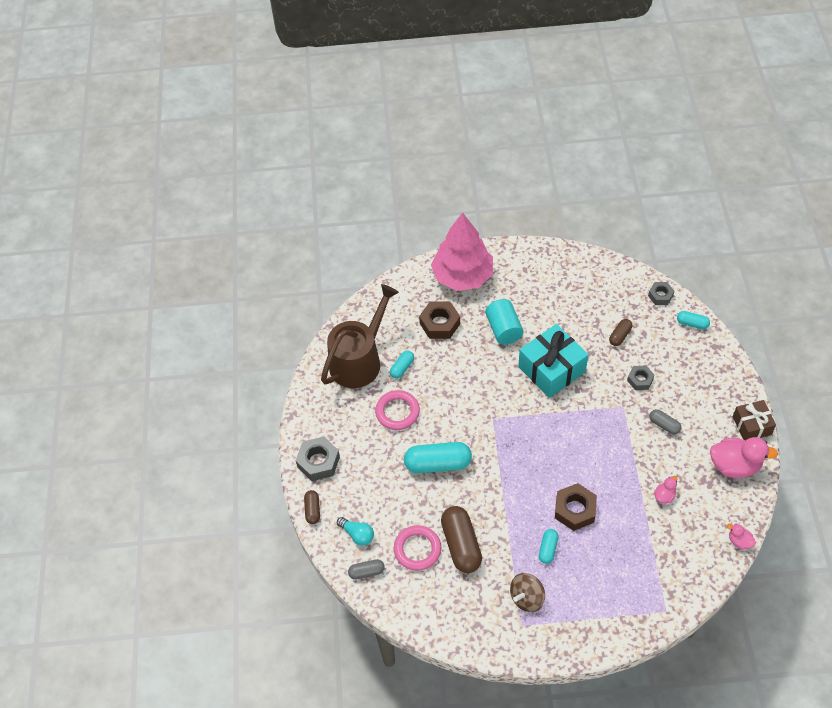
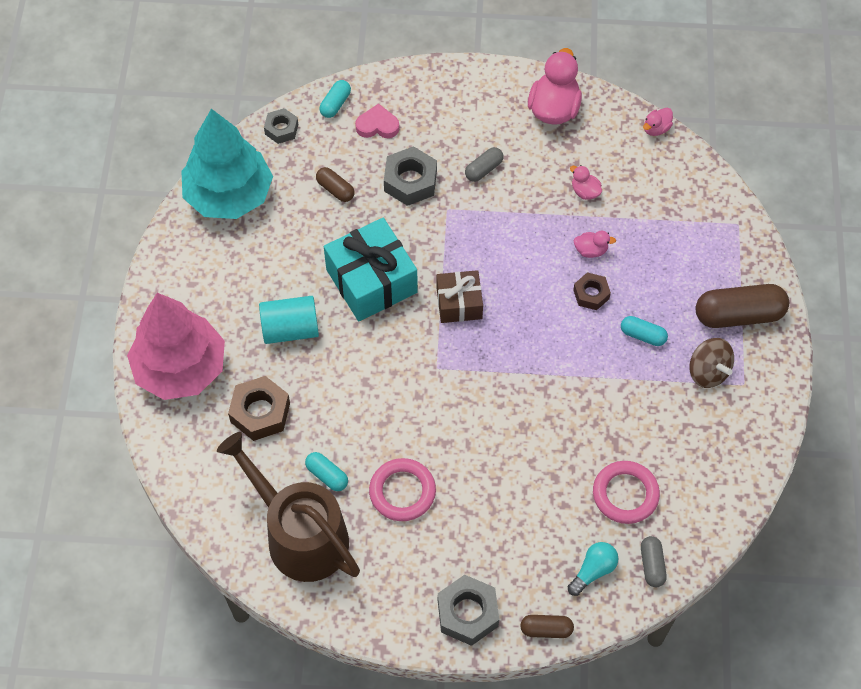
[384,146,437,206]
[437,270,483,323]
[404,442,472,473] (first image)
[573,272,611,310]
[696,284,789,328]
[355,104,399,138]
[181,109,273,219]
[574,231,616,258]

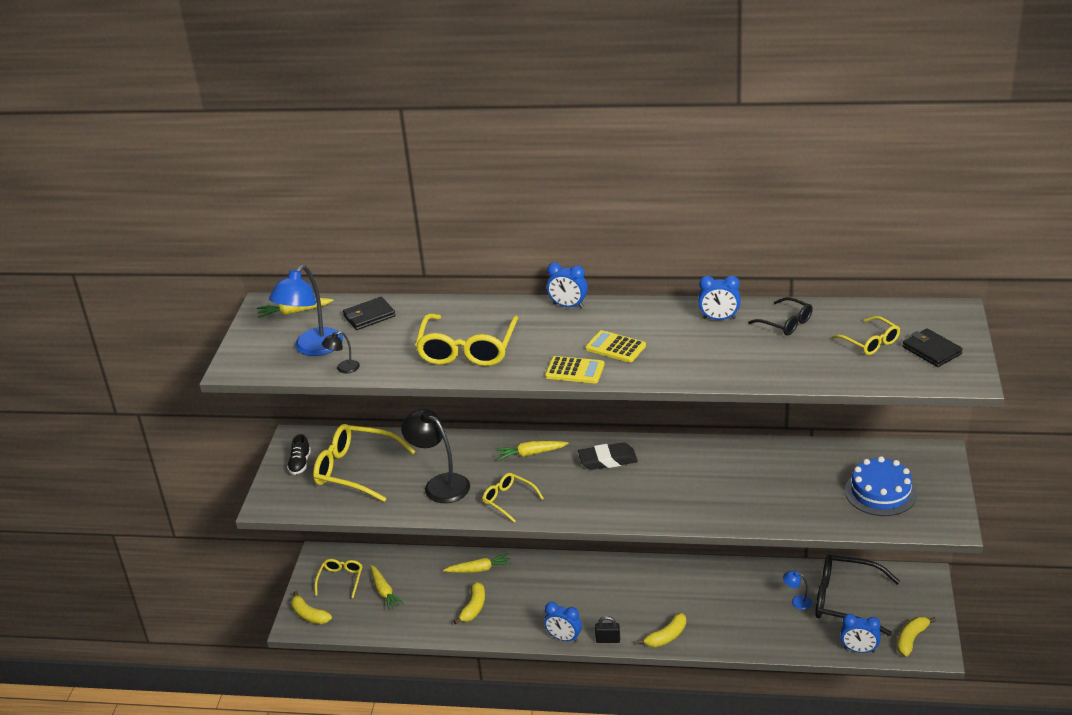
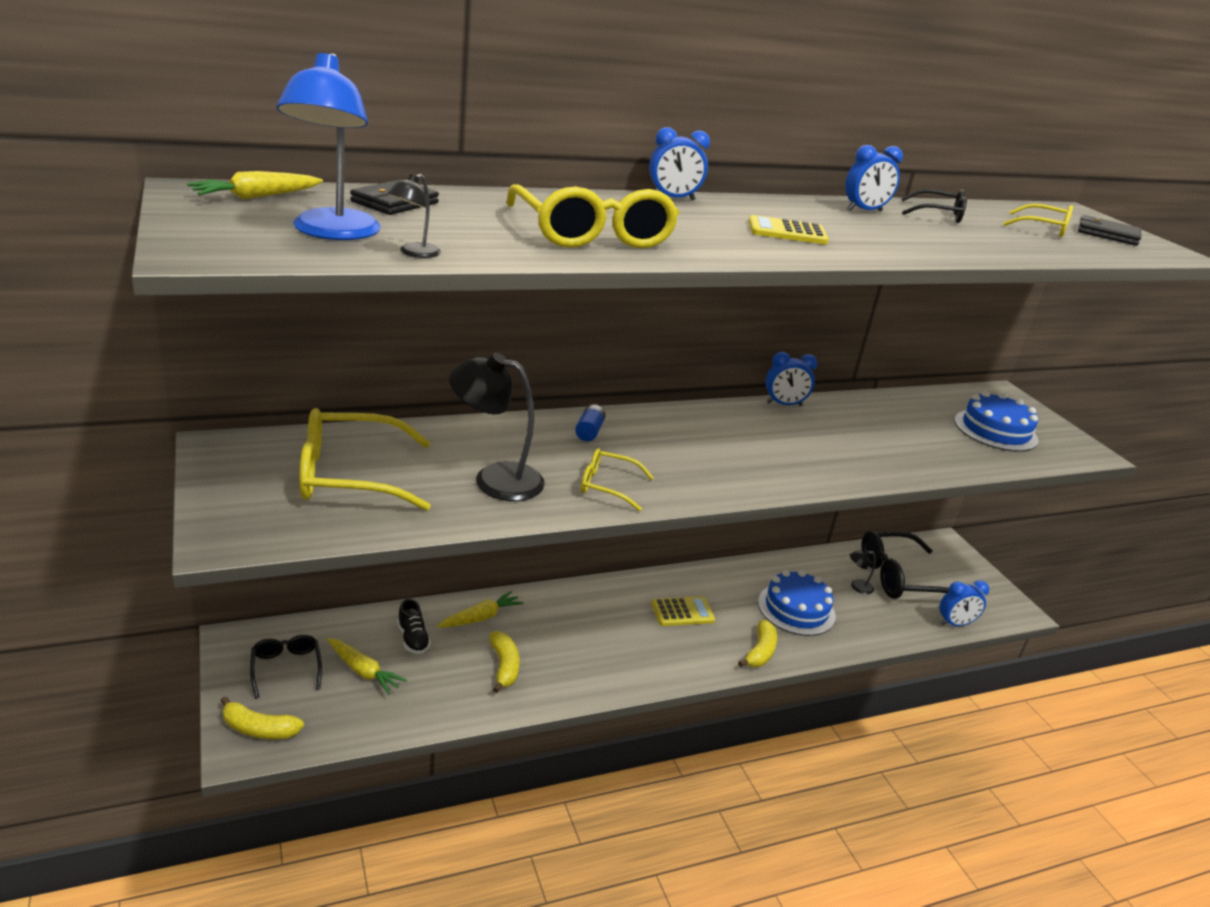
[651,596,715,626]
[398,599,431,654]
[575,404,606,441]
[578,442,638,470] (first image)
[250,635,322,698]
[850,550,876,594]
[765,352,818,406]
[595,616,620,643] (first image)
[897,617,936,656] (first image)
[758,570,836,636]

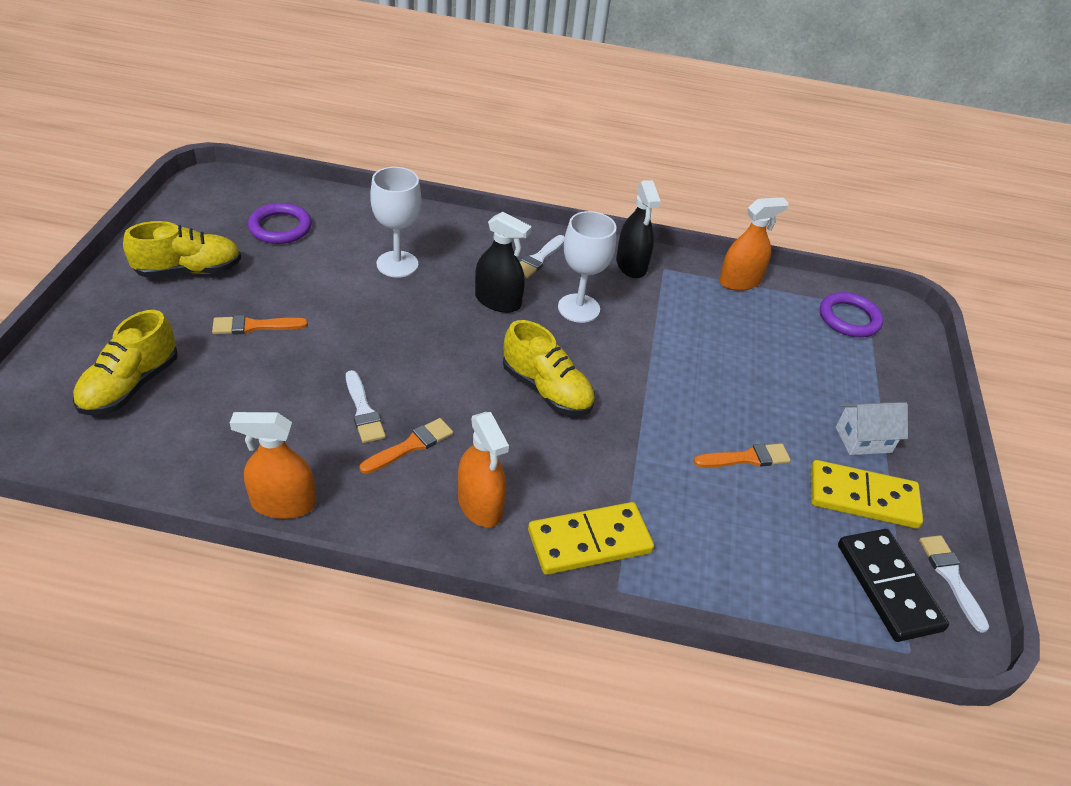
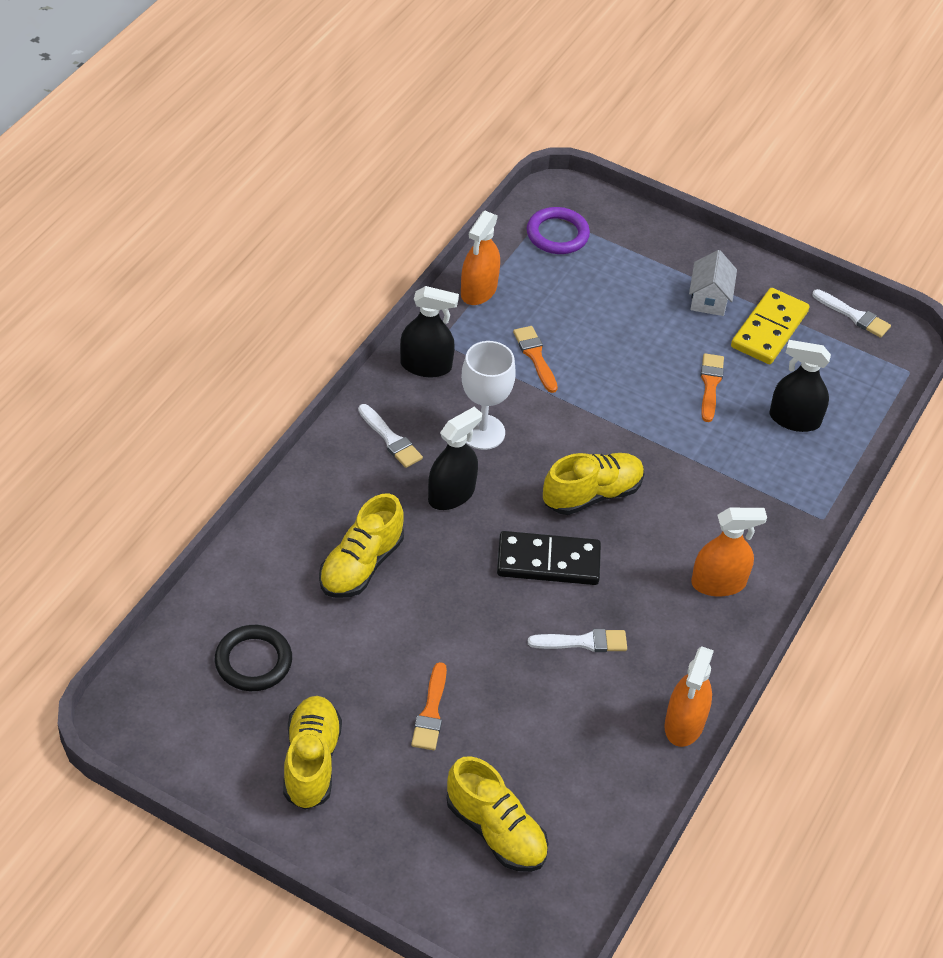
[319,493,404,598]
[461,211,500,305]
[215,625,292,691]
[513,326,558,393]
[528,502,654,575] (first image)
[497,531,601,585]
[812,289,891,338]
[770,340,831,432]

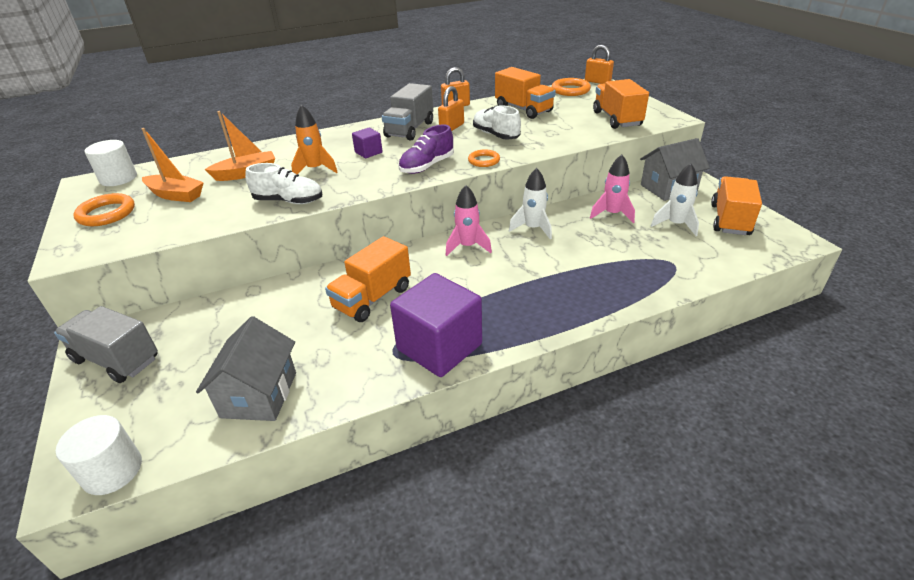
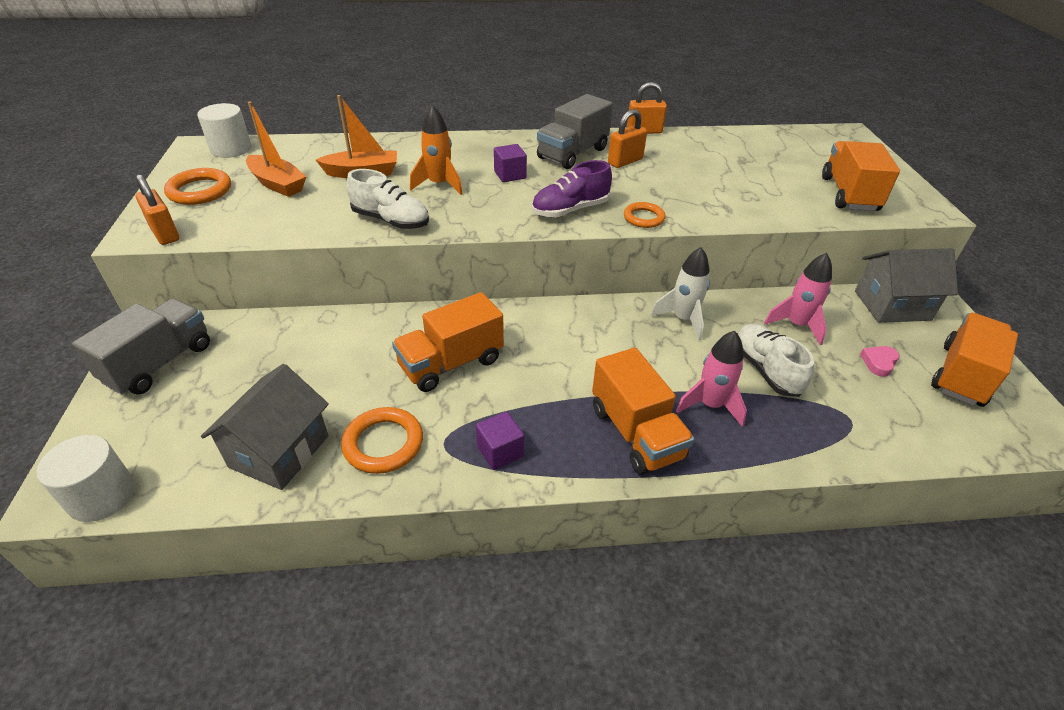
[135,174,179,245]
[592,348,694,474]
[341,407,423,474]
[738,324,814,397]
[860,346,900,377]
[676,331,747,427]
[476,411,524,470]
[72,299,210,395]

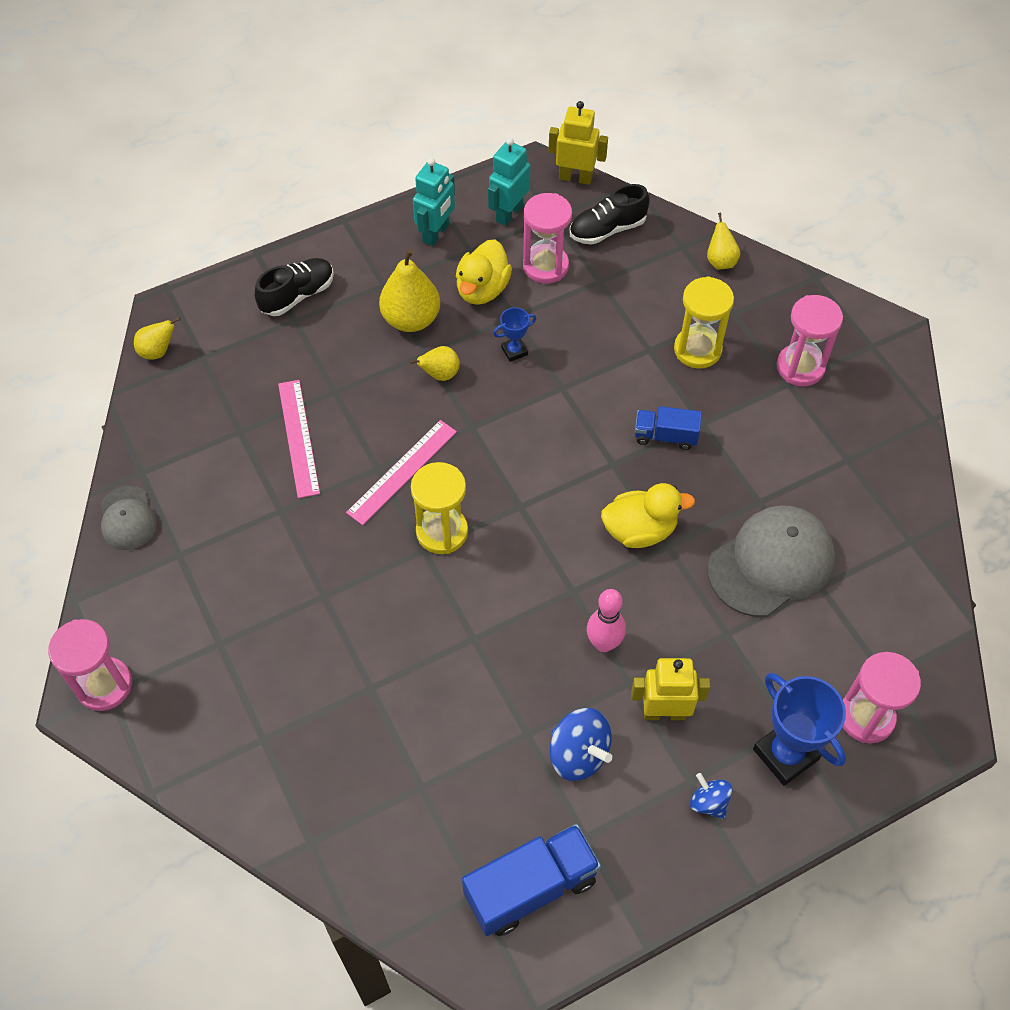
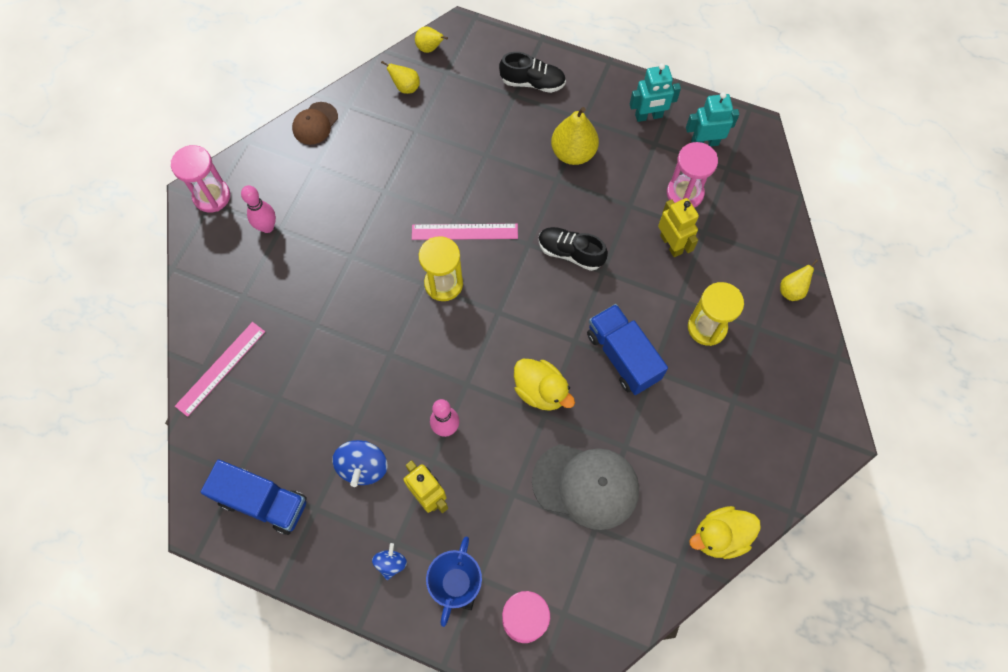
[658,198,699,257]
[538,227,608,271]
[689,506,761,559]
[777,295,843,386] (first image)
[493,307,536,362] (first image)
[381,61,420,94]
[175,322,265,417]
[587,304,668,395]
[292,102,338,145]
[241,185,276,233]

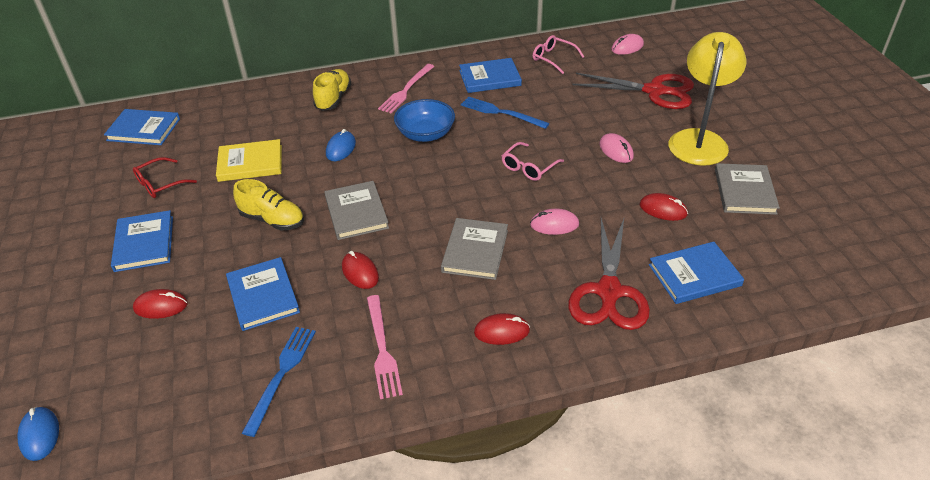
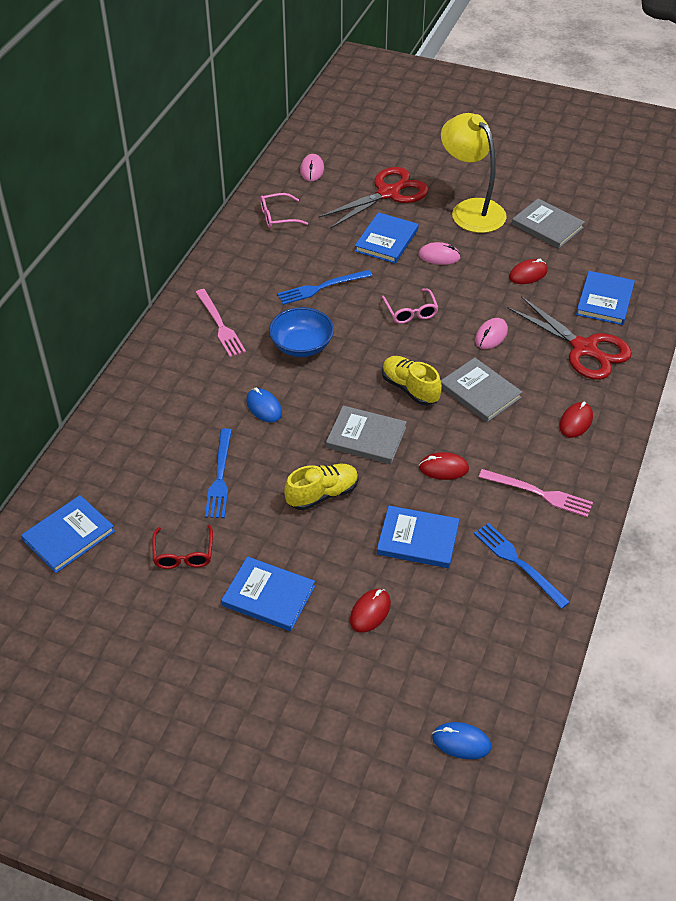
[355,212,419,264]
[382,356,442,405]
[205,428,232,518]

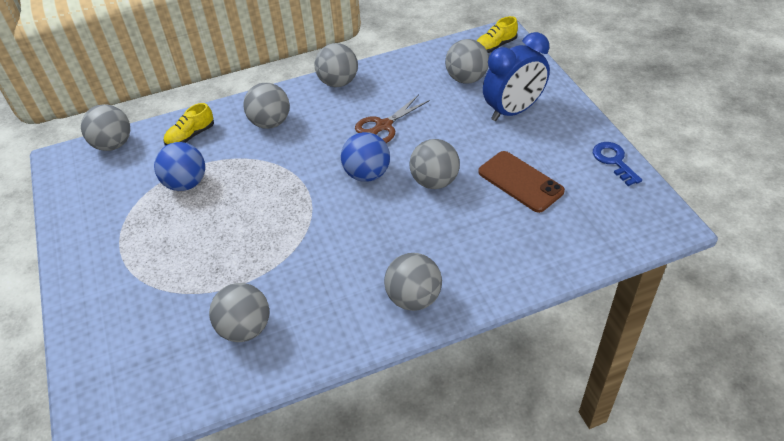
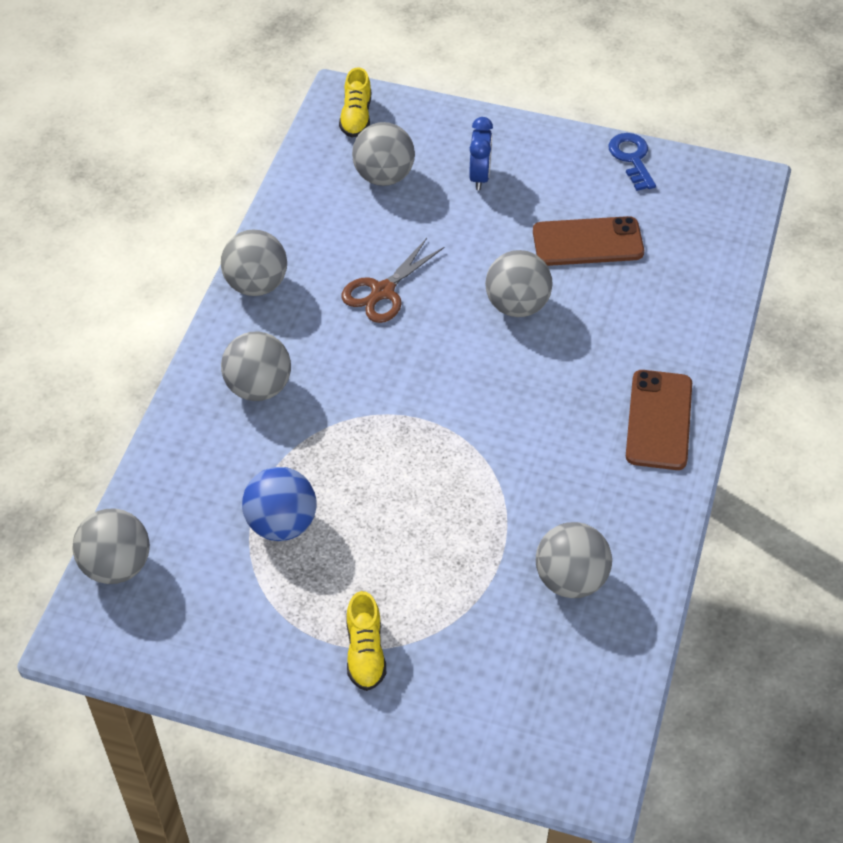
[469,117,493,190]
[342,238,444,323]
[347,591,386,691]
[341,132,390,182] (first image)
[609,133,656,191]
[626,370,692,470]

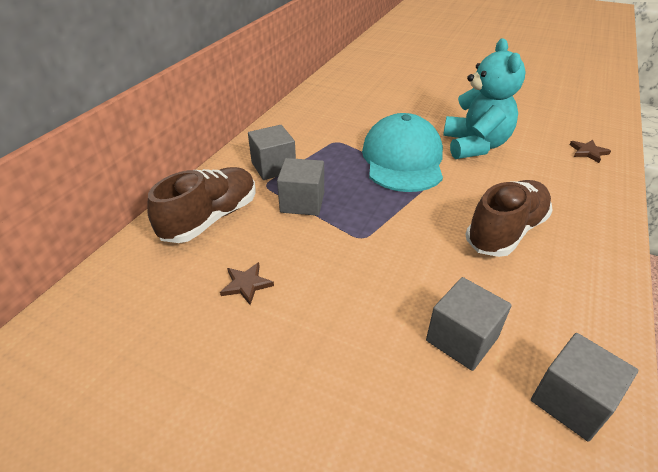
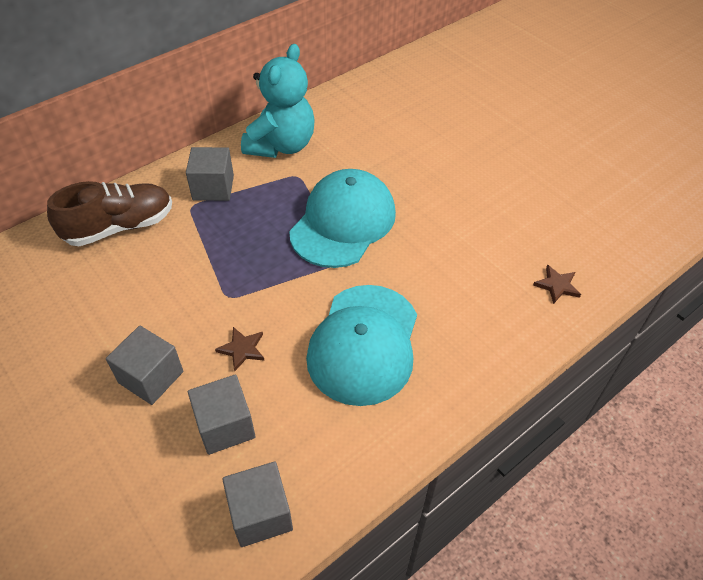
[241,44,314,158]
[106,326,183,405]
[306,285,417,406]
[215,327,264,371]

